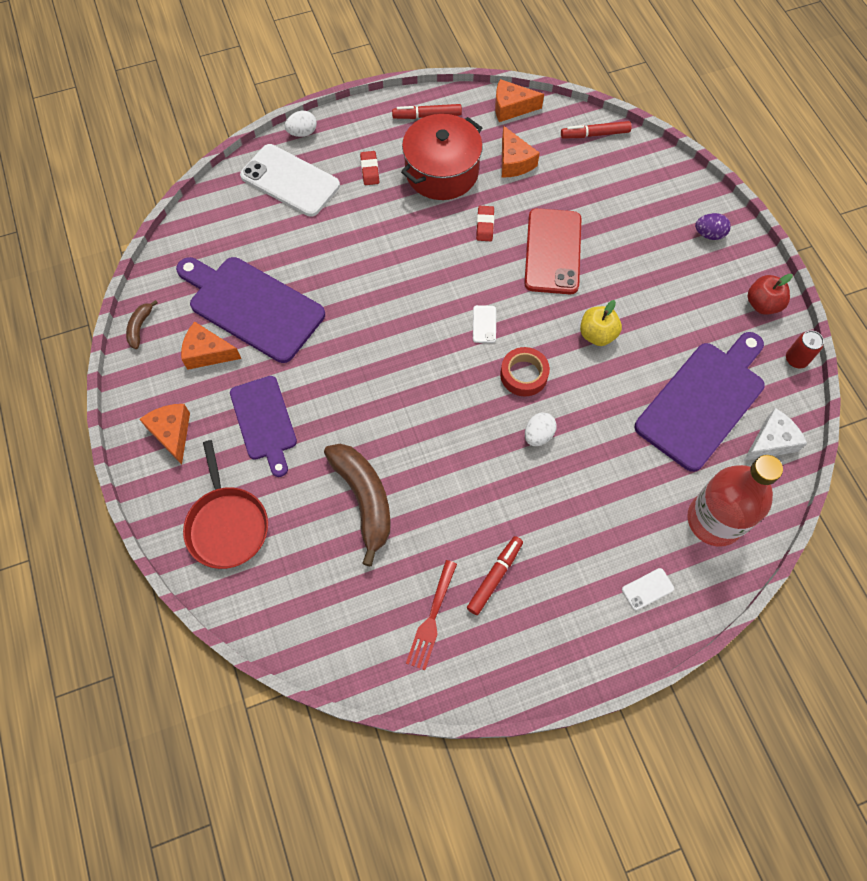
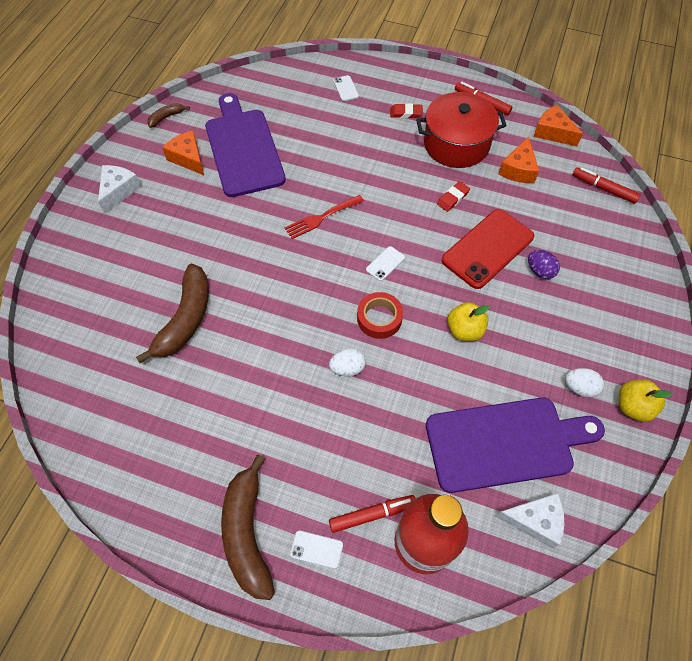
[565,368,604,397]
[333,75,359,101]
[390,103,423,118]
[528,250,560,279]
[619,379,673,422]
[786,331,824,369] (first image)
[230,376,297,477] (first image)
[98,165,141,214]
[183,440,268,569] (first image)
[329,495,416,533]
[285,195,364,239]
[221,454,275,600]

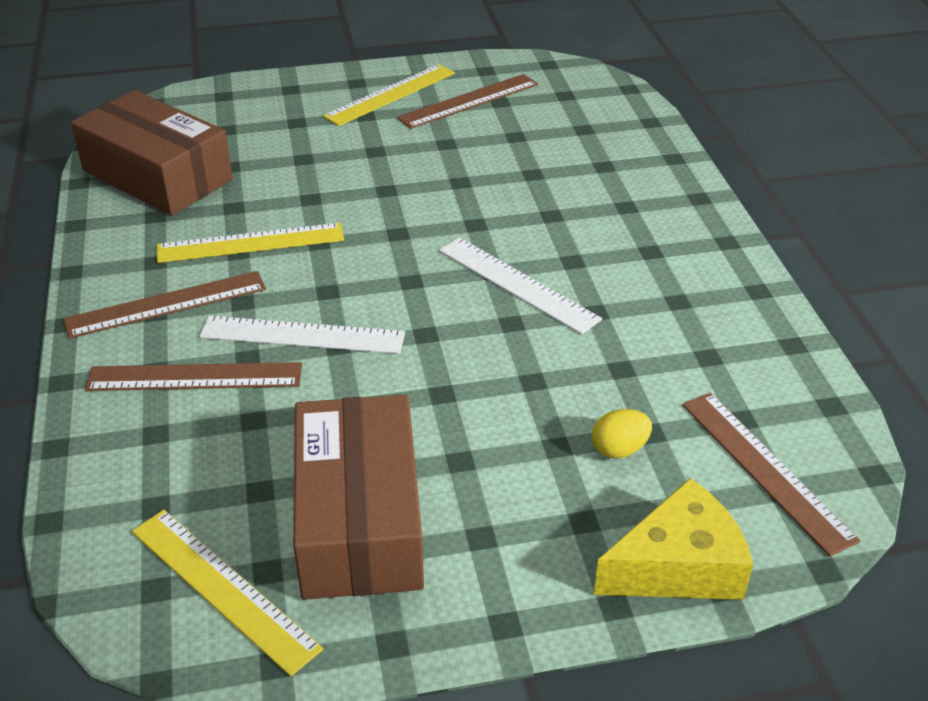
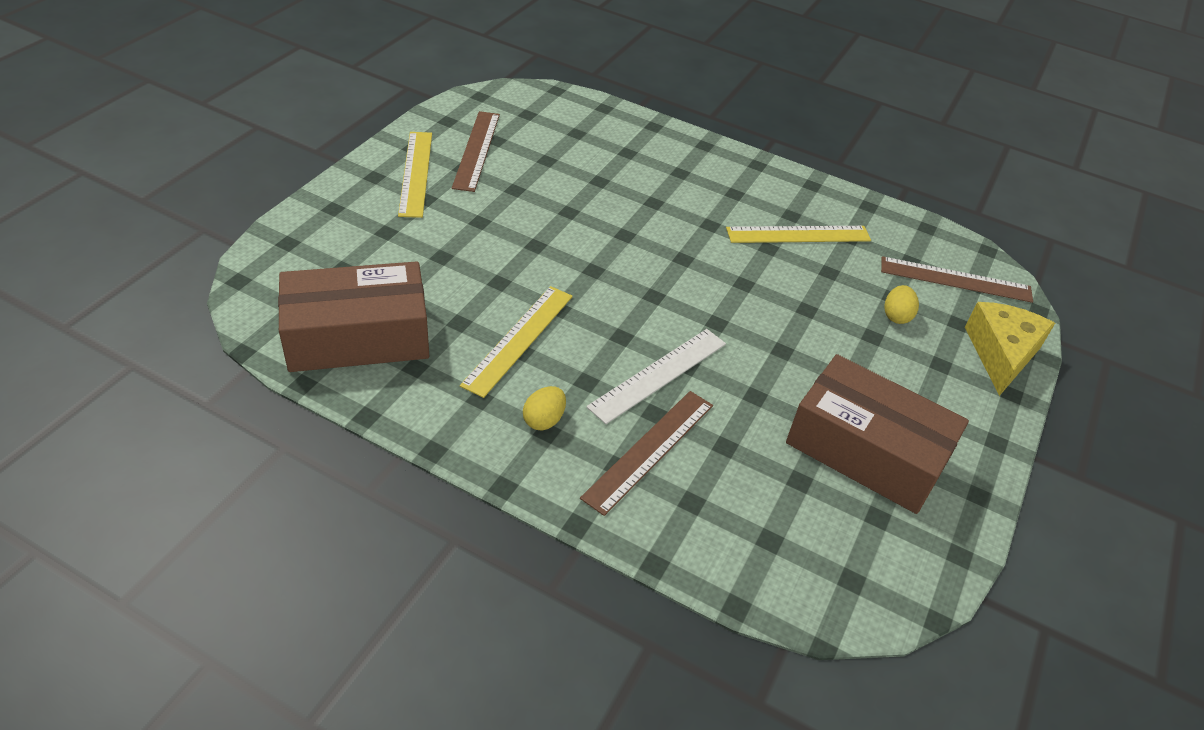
[439,237,602,334] (first image)
[523,386,566,430]
[726,226,871,243]

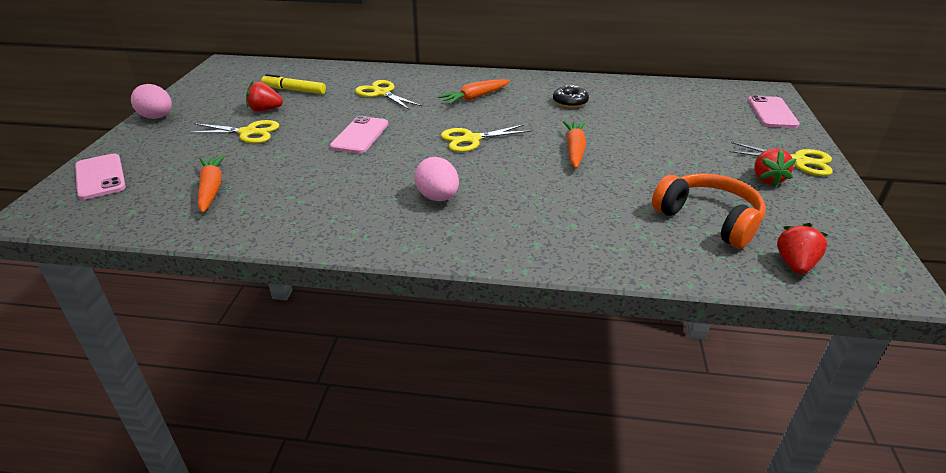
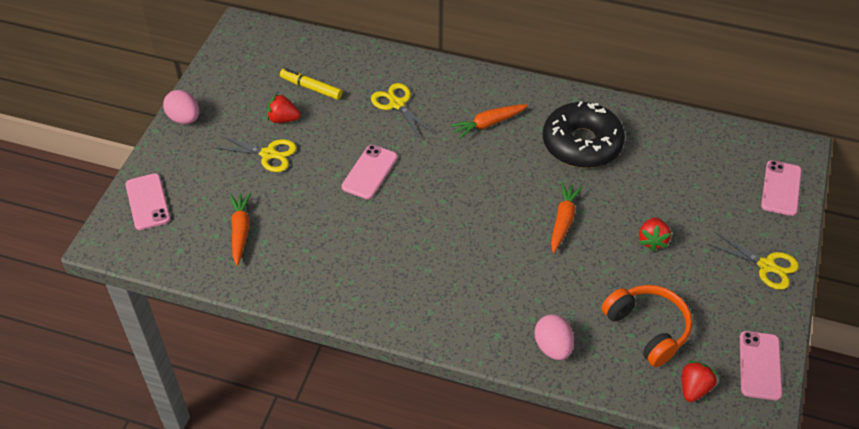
[543,101,625,168]
[441,125,532,152] (first image)
[639,217,671,251]
[534,314,574,360]
[740,331,782,400]

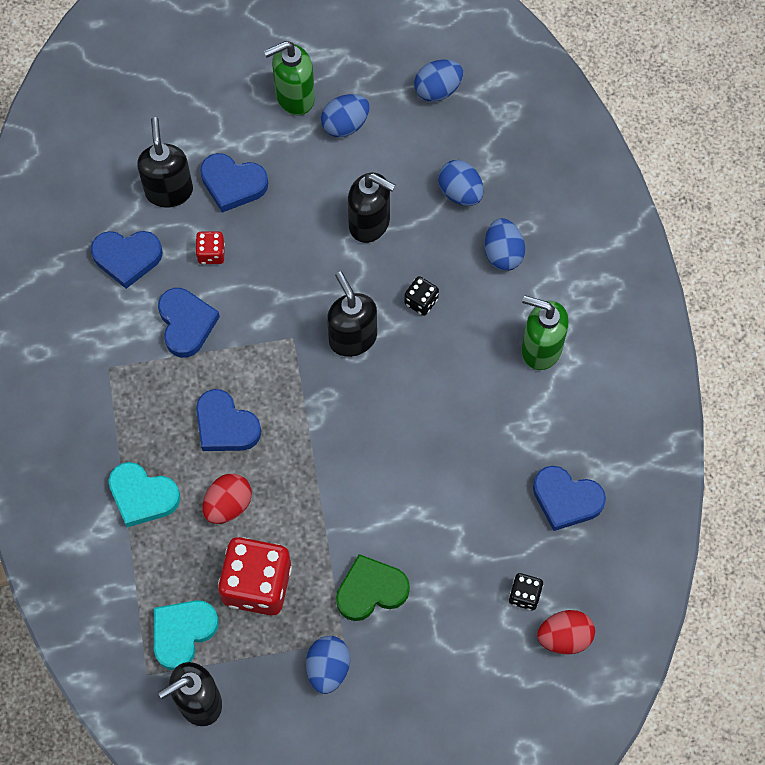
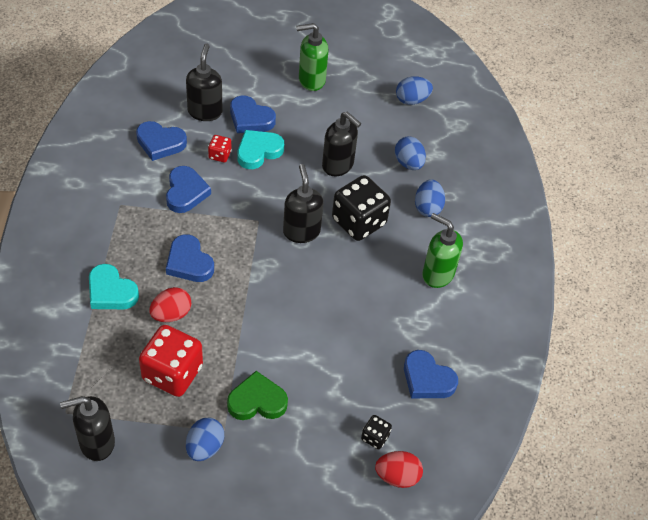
[321,94,370,138] (first image)
[332,175,391,241]
[237,130,284,169]

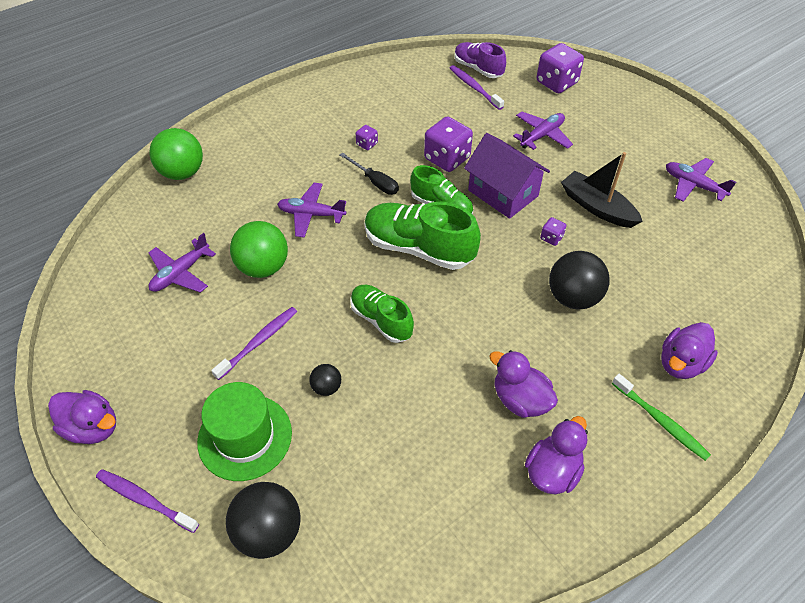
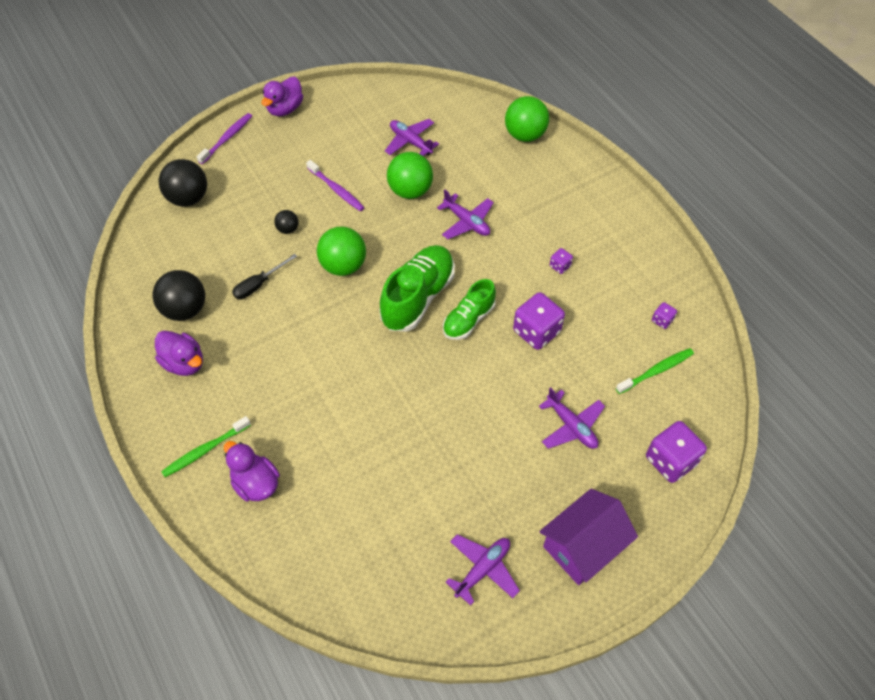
[454,42,506,78] (first image)
[616,348,694,394]
[539,489,638,585]
[232,254,297,300]
[561,152,643,228] (first image)
[437,189,494,239]
[652,302,677,329]
[152,270,205,321]
[317,227,366,276]
[489,350,558,418] (first image)
[197,382,292,481] (first image)

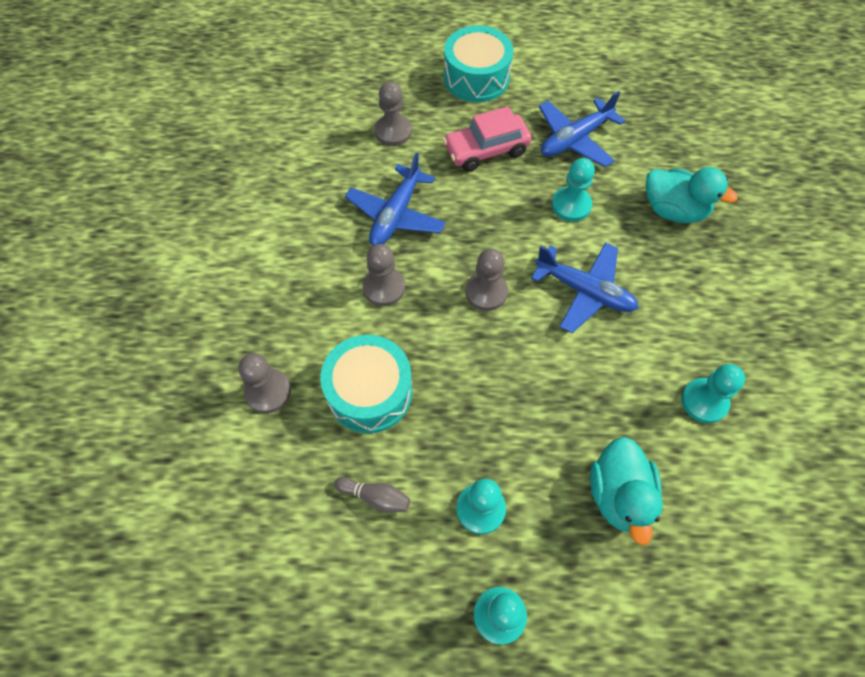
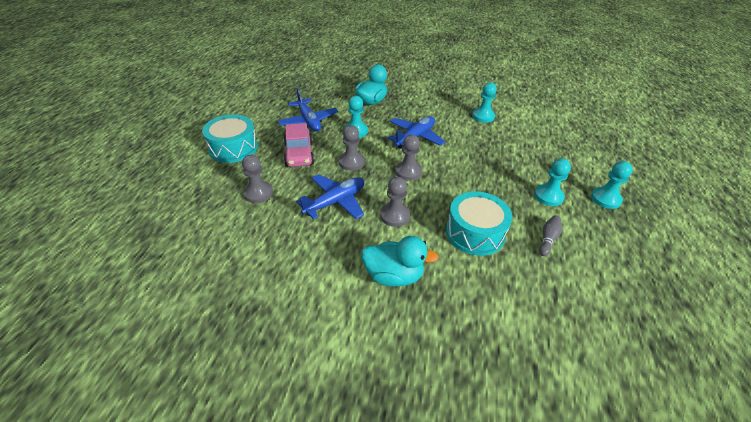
[296,174,365,220]
[339,125,365,171]
[361,236,439,287]

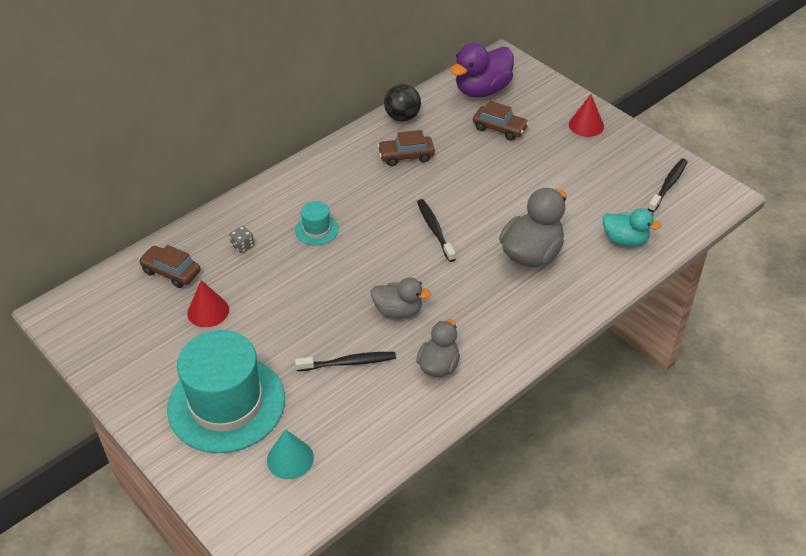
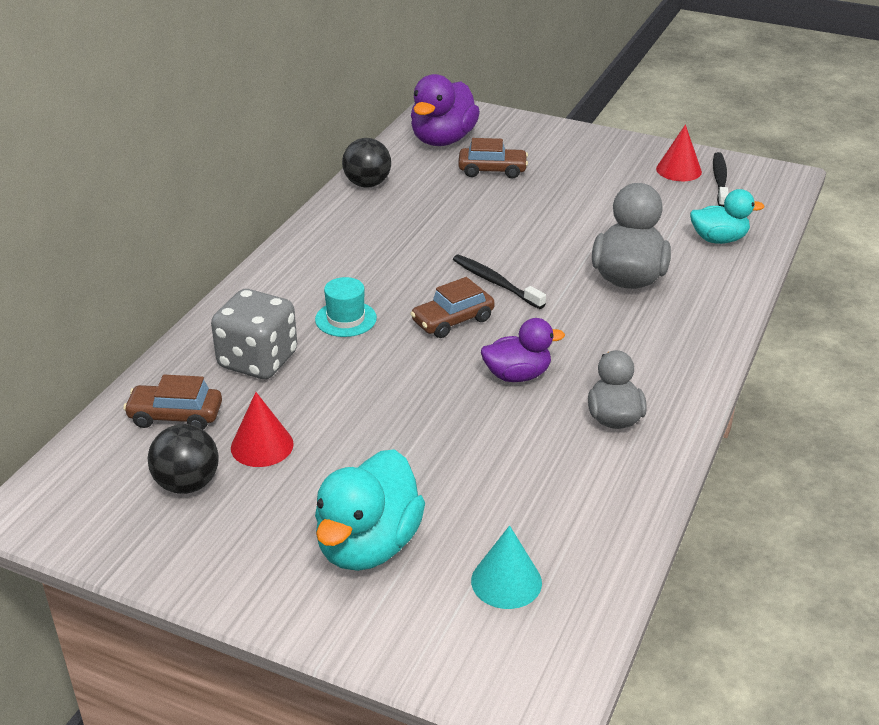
[656,124,702,181]
[410,277,495,338]
[211,289,297,379]
[481,318,565,382]
[315,449,425,571]
[295,352,396,371] (first image)
[148,424,219,494]

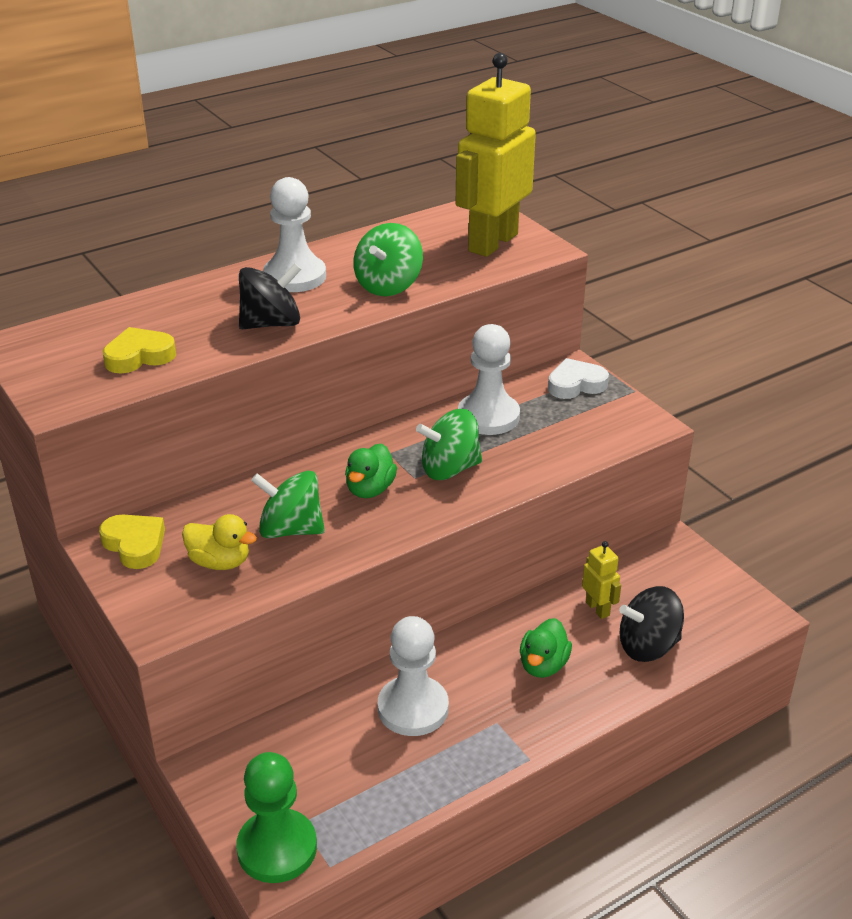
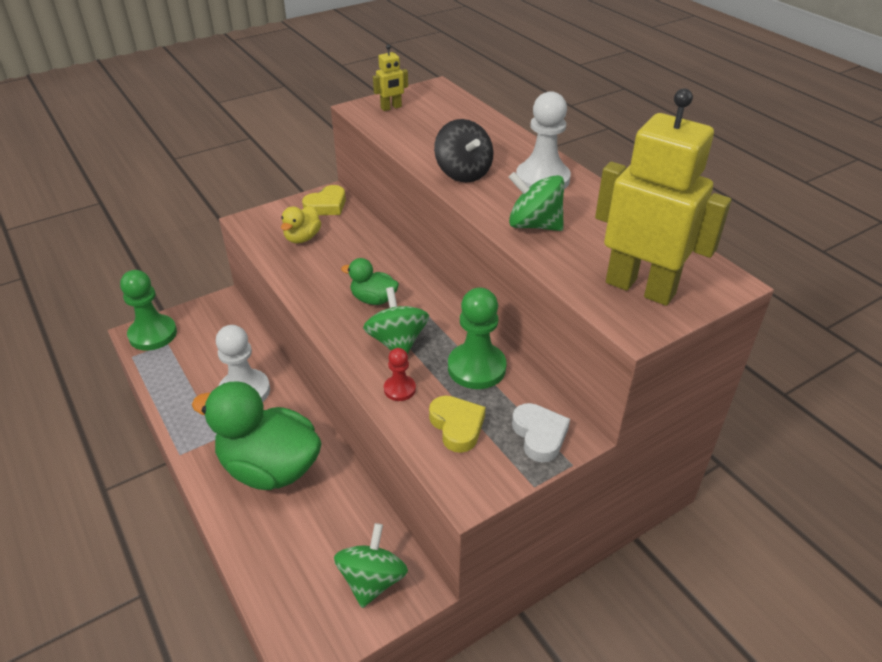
[448,288,507,389]
[429,396,485,453]
[334,523,408,608]
[373,44,408,111]
[619,586,684,662] (first image)
[192,381,322,490]
[384,348,416,401]

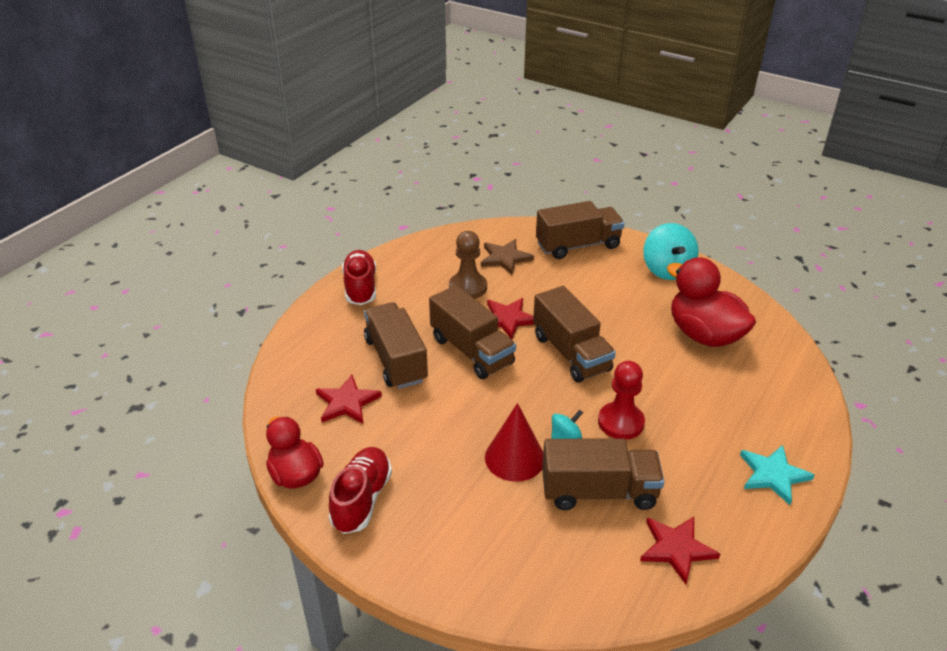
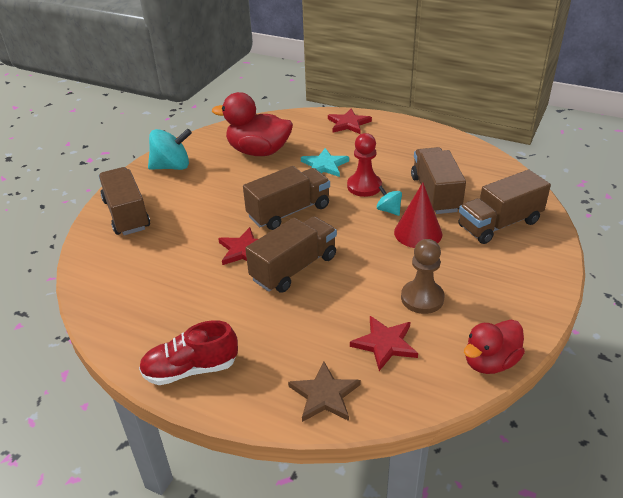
[401,239,445,314]
[288,361,361,422]
[212,92,293,156]
[458,170,551,244]
[301,148,349,177]
[329,447,392,534] (first image)
[328,108,372,134]

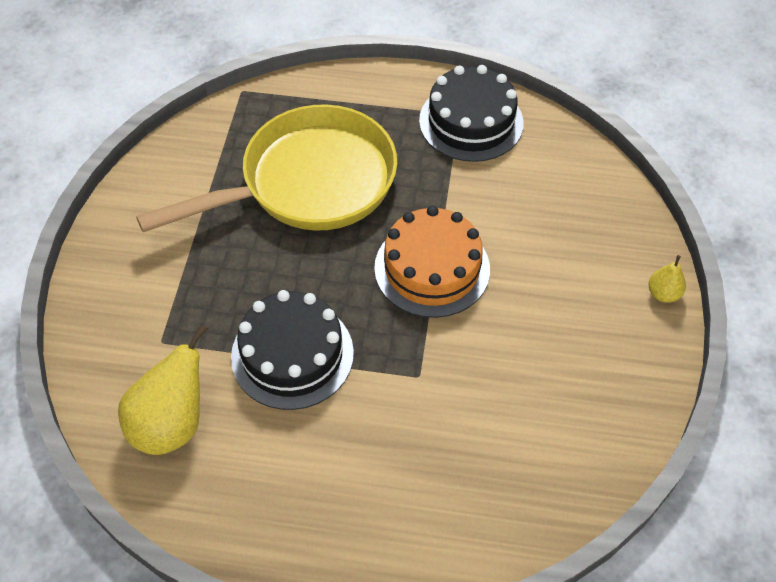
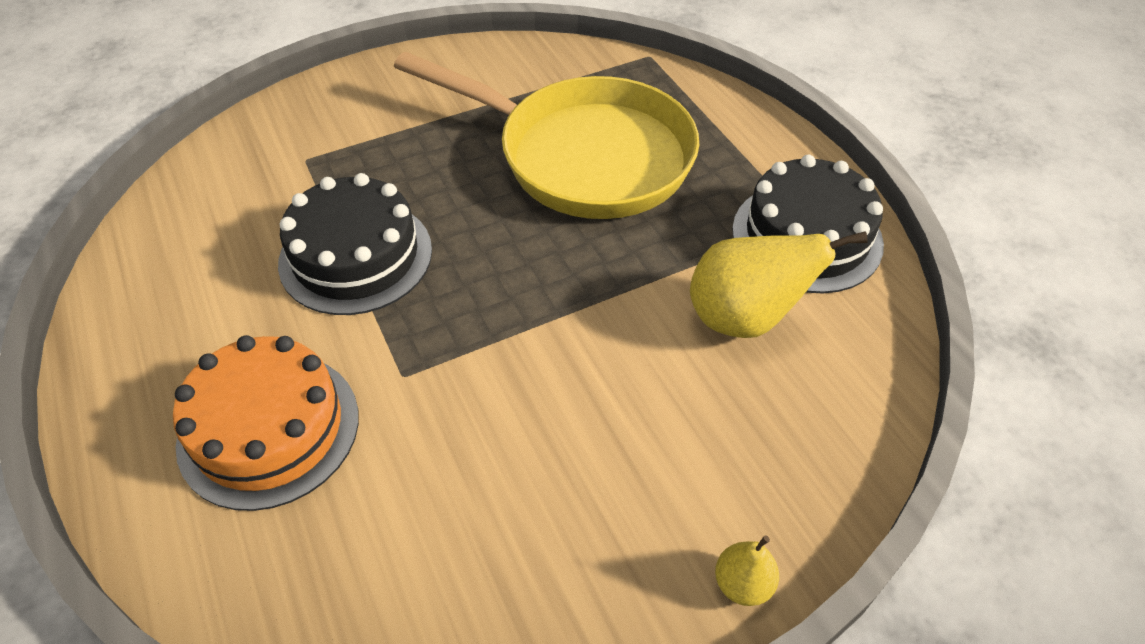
[173,335,359,511]
[690,231,867,338]

